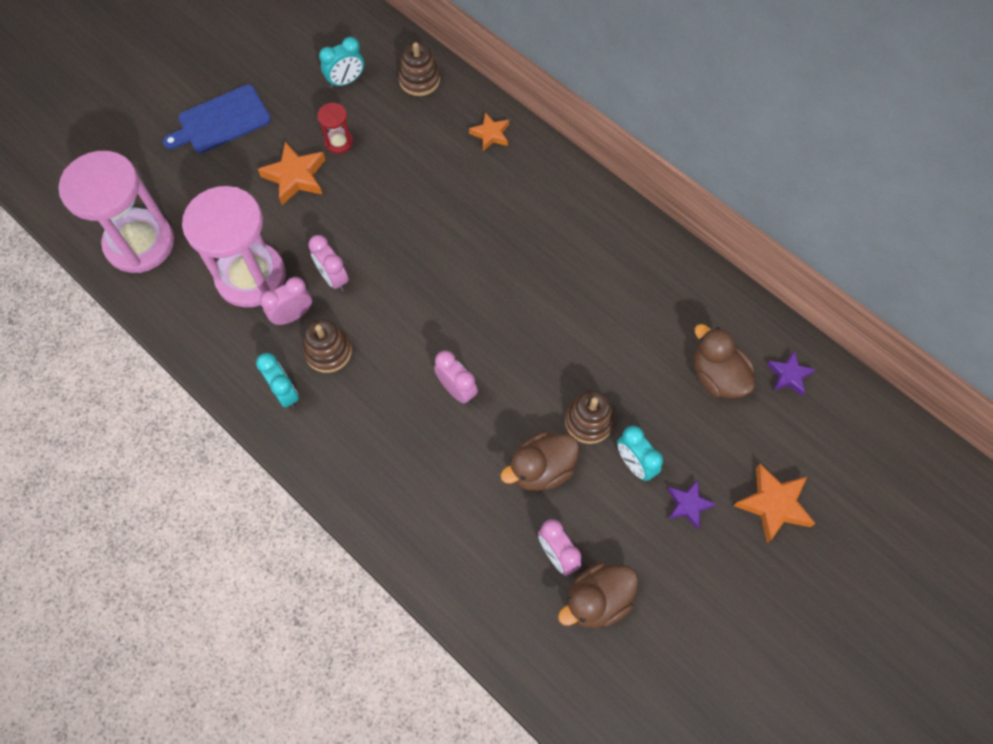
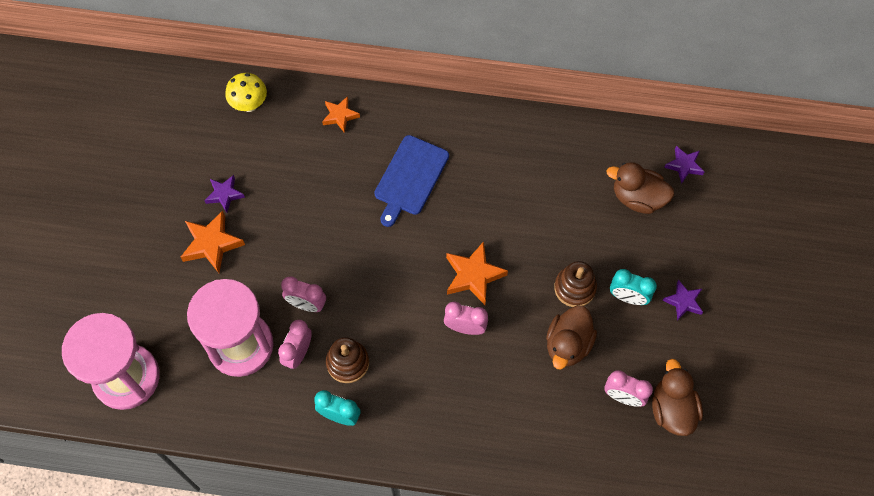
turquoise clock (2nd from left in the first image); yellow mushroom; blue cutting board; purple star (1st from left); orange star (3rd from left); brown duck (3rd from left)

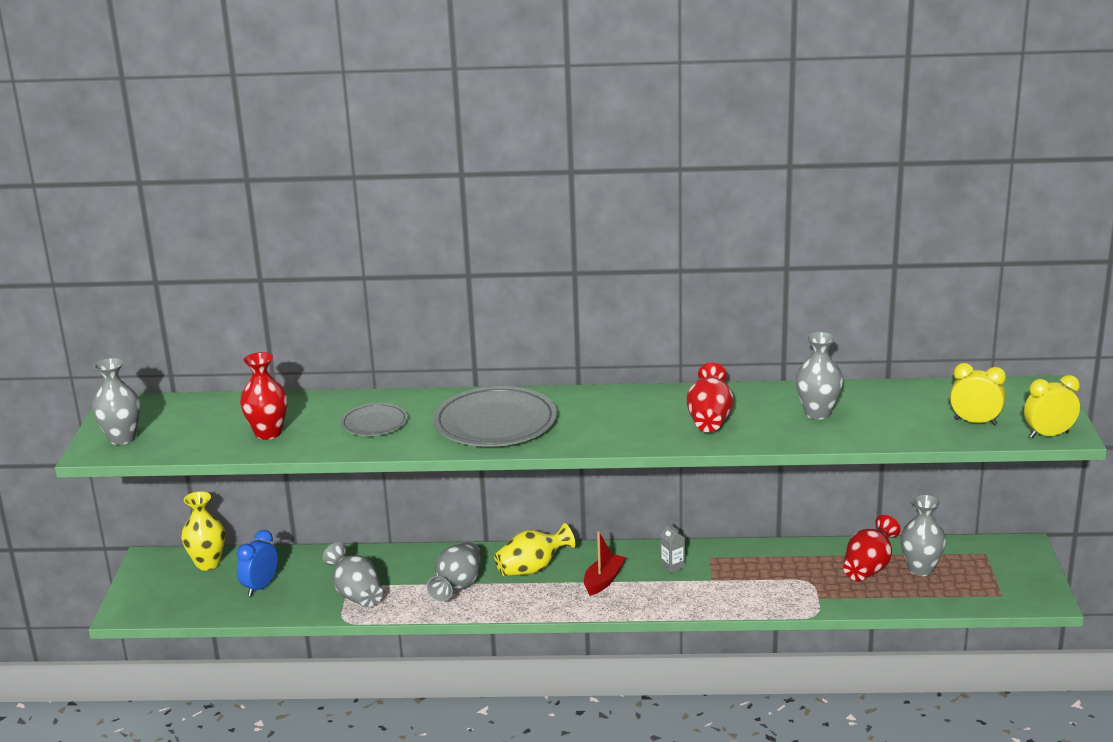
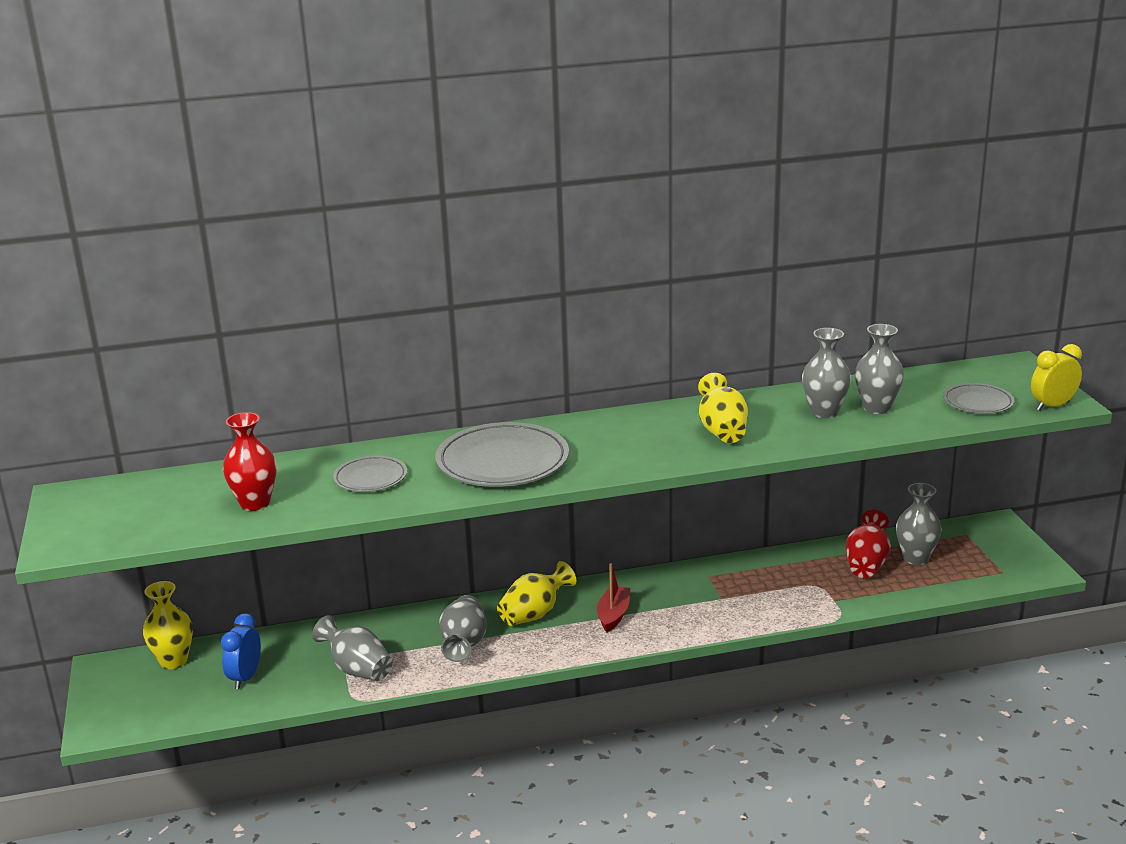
grey vase (4th from left); yellow vase (3rd from left); grey plate (3rd from left); grey carton

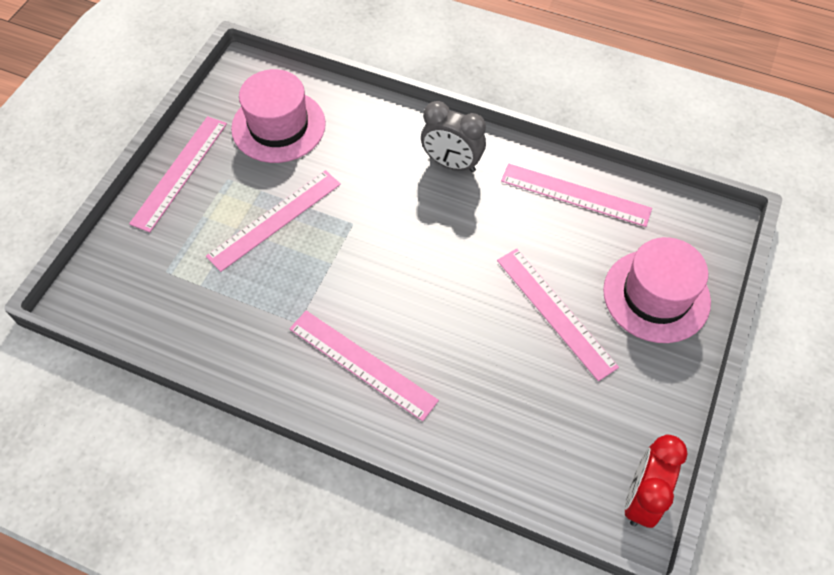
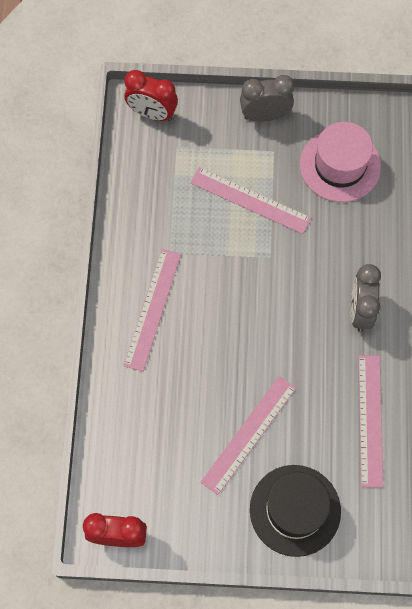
grey clock (1st from left); black hat; red clock (2nd from left)

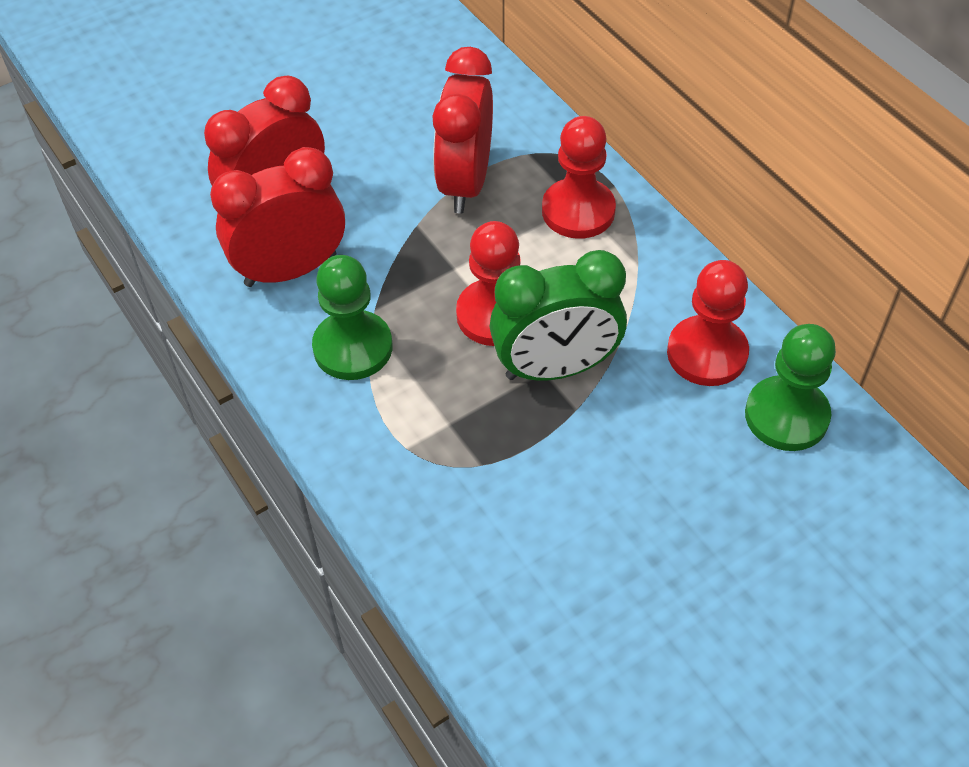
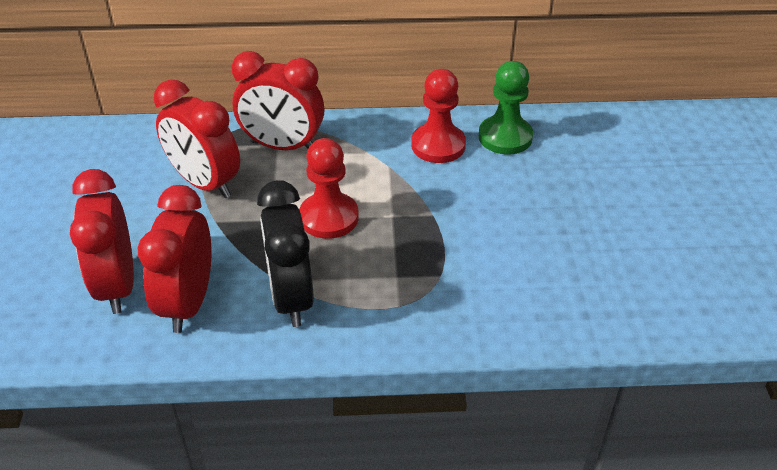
red clock (4th from left); green clock; black clock

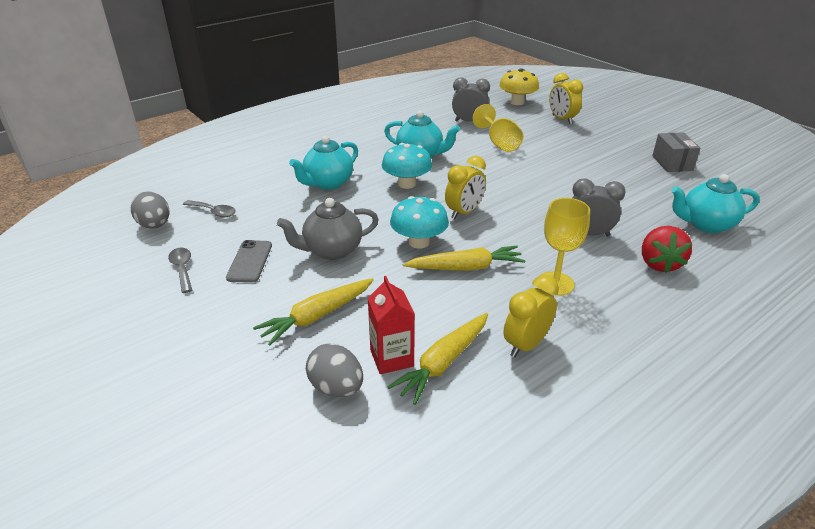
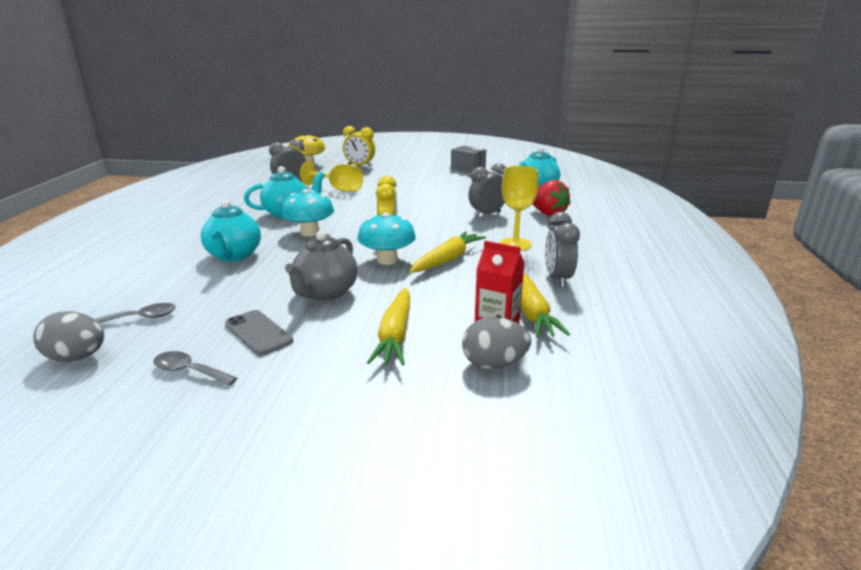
grey clock (3rd from left)

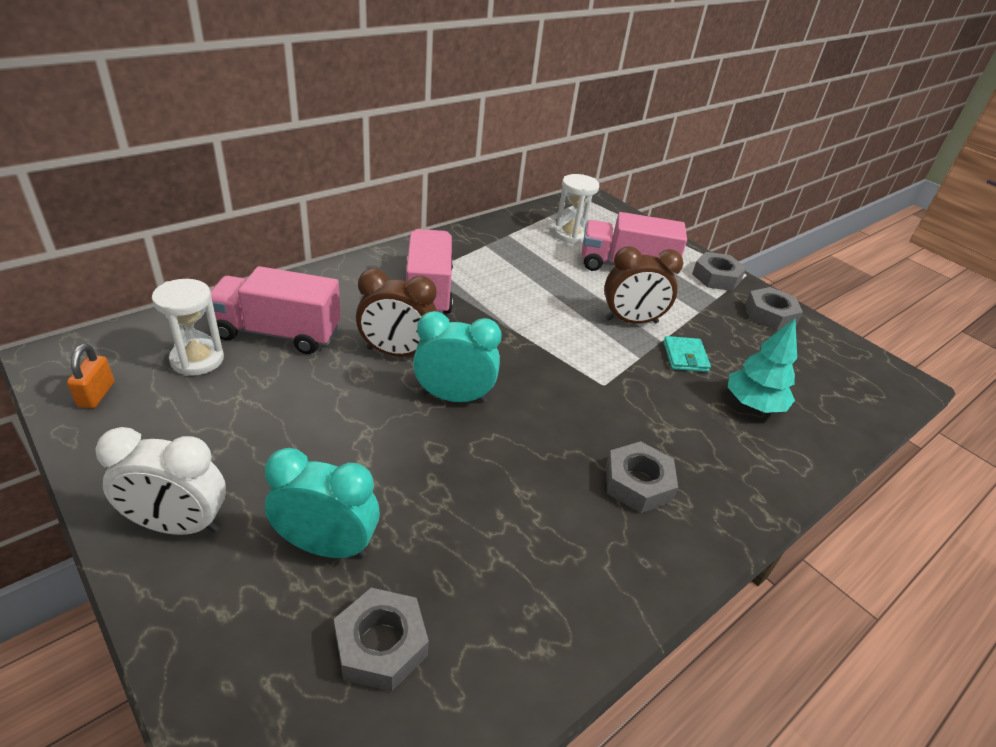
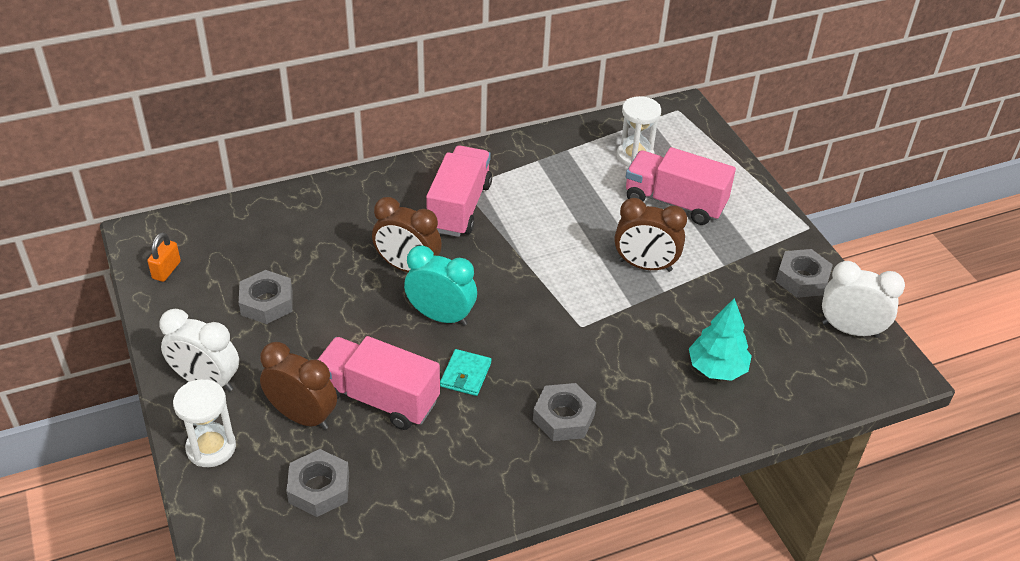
grey nut (1st from left); pink truck (1st from left); white hourglass (1st from left); turquoise wallet; brown clock (1st from left); white clock (2nd from left)

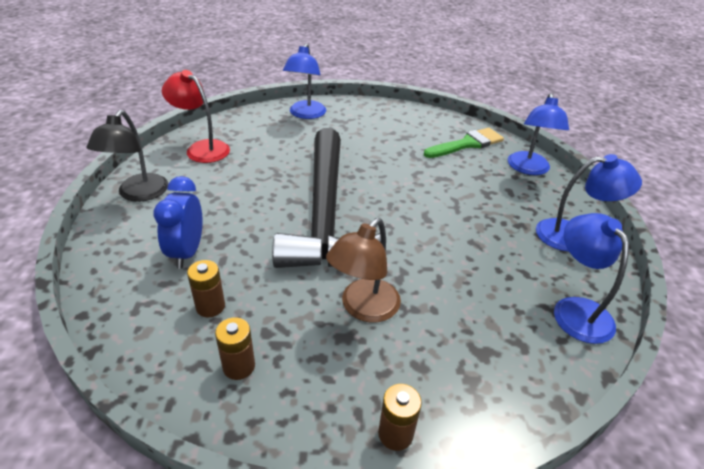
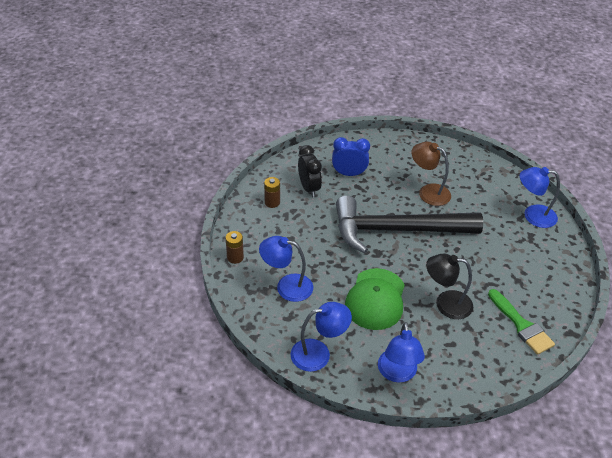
red lamp; blue lamp (1st from left); black lamp; brown lamp; black clock; green cap

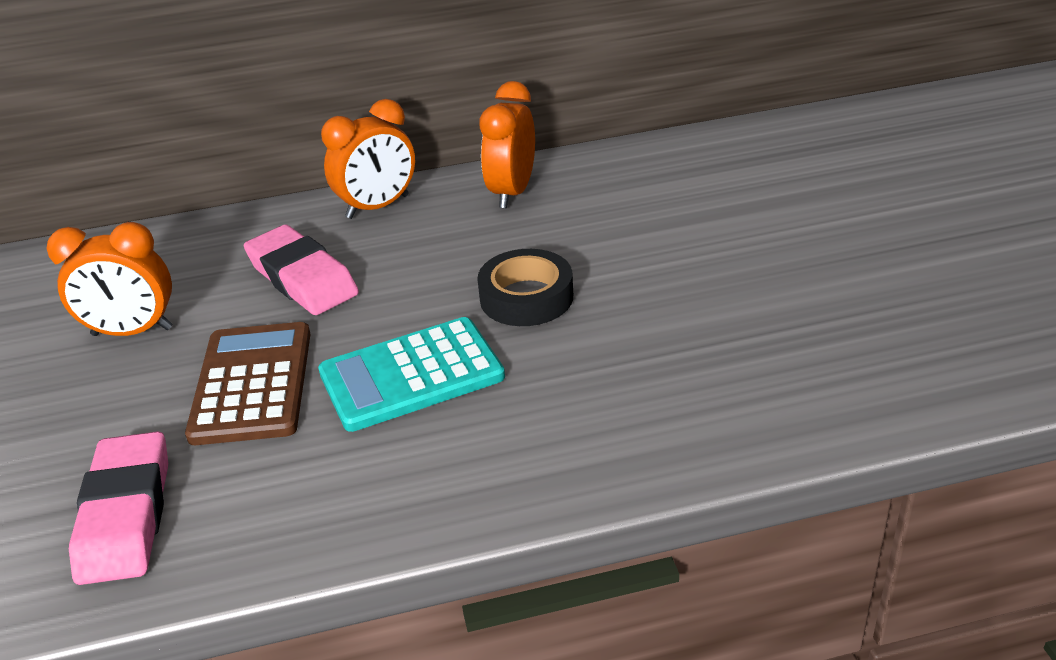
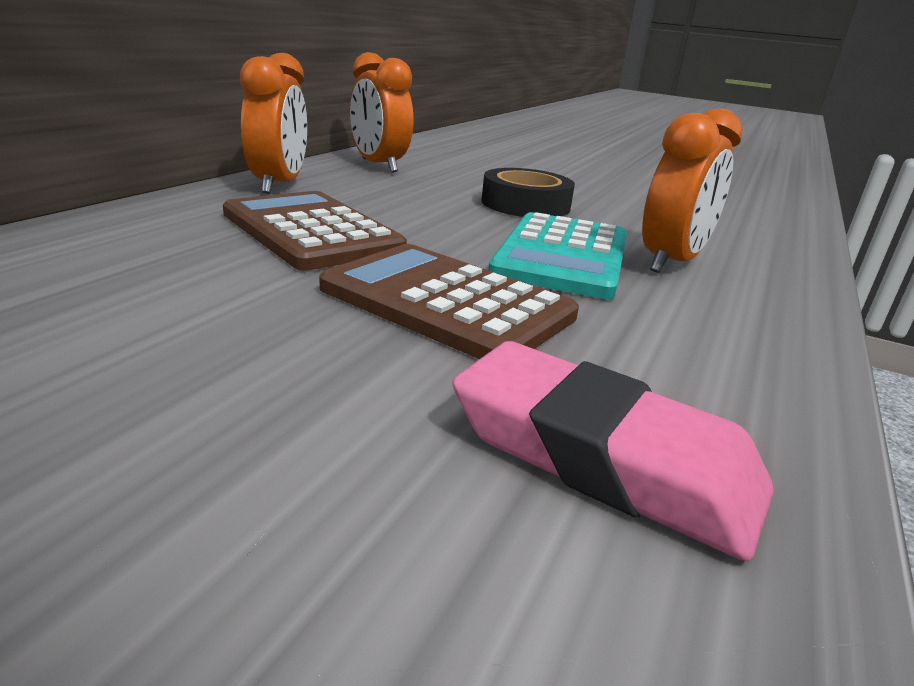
orange clock (3rd from left); brown calculator (1st from left)

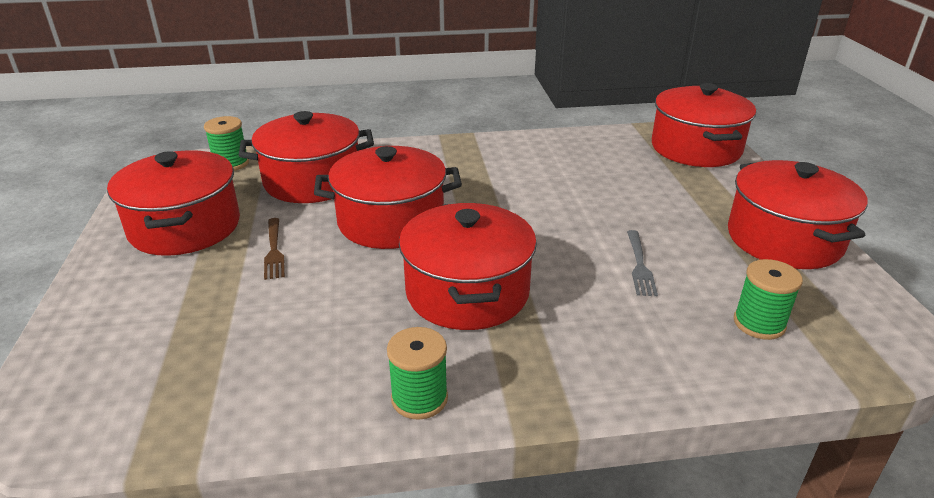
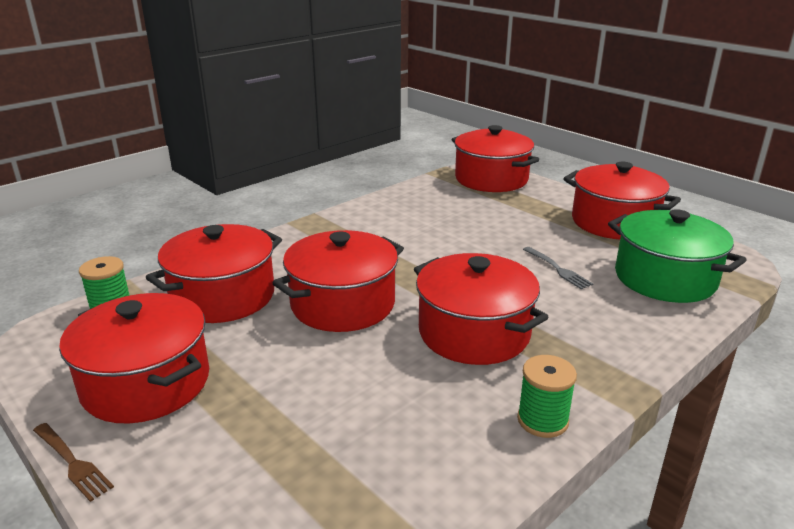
brown fork; green pot

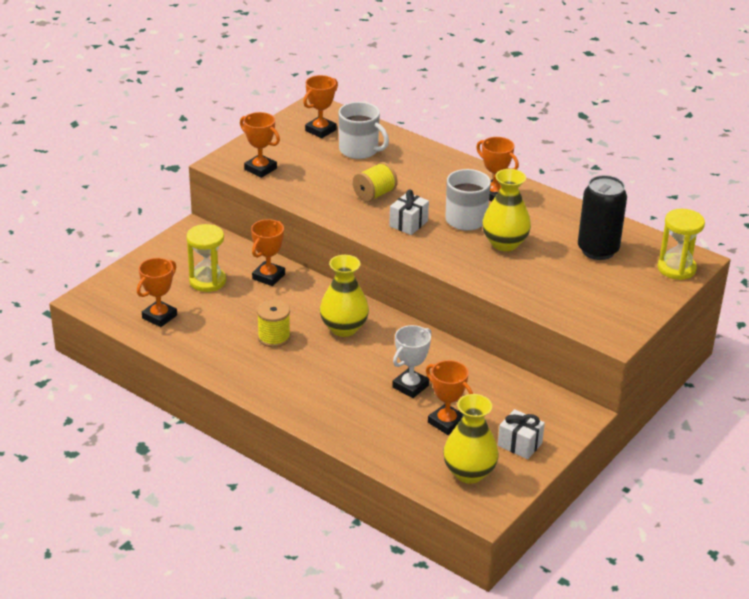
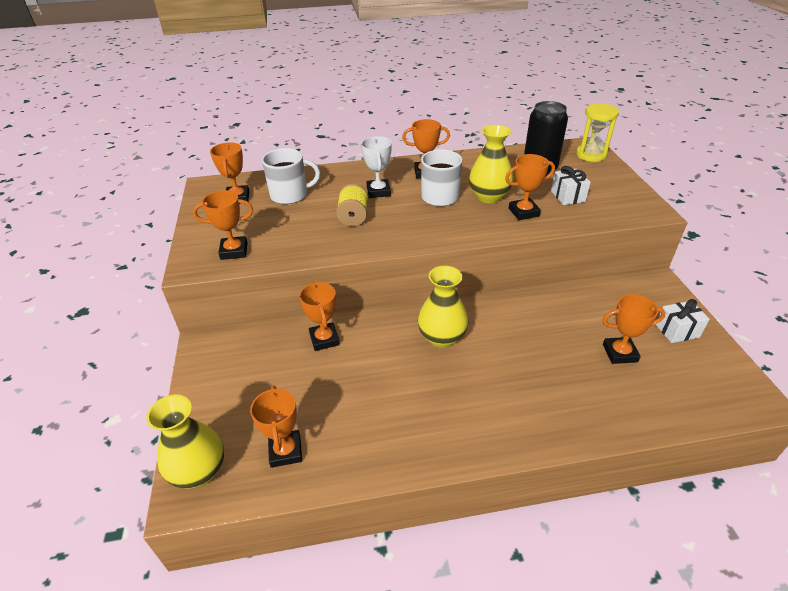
white gift (1st from left); yellow hourglass (1st from left in the first image); yellow spool (1st from left in the first image); white trophy; yellow vase (1st from left); orange trophy (6th from left)

